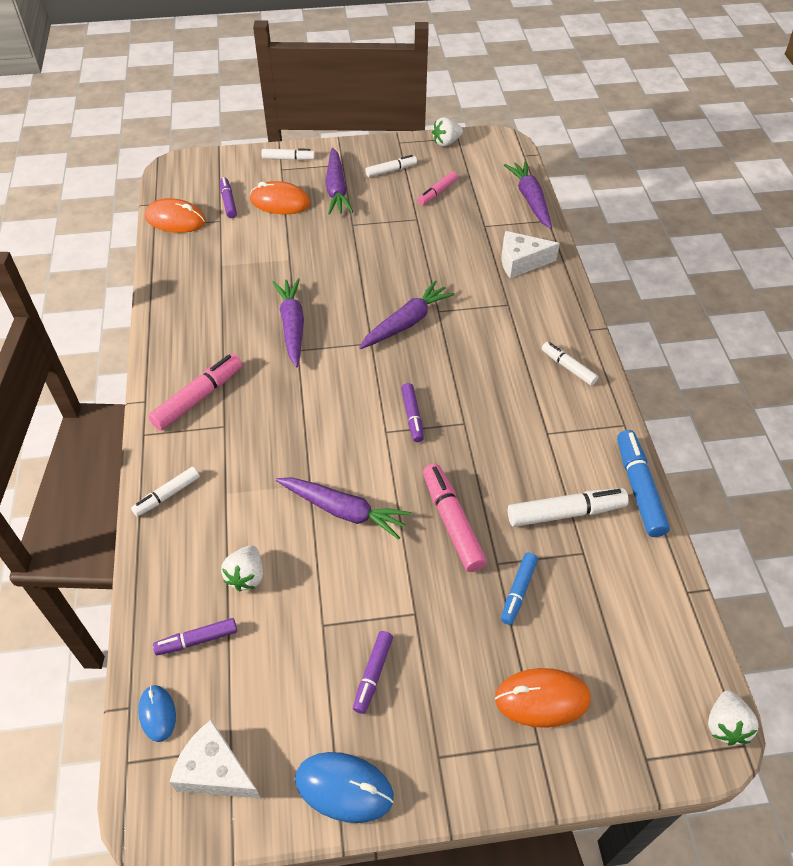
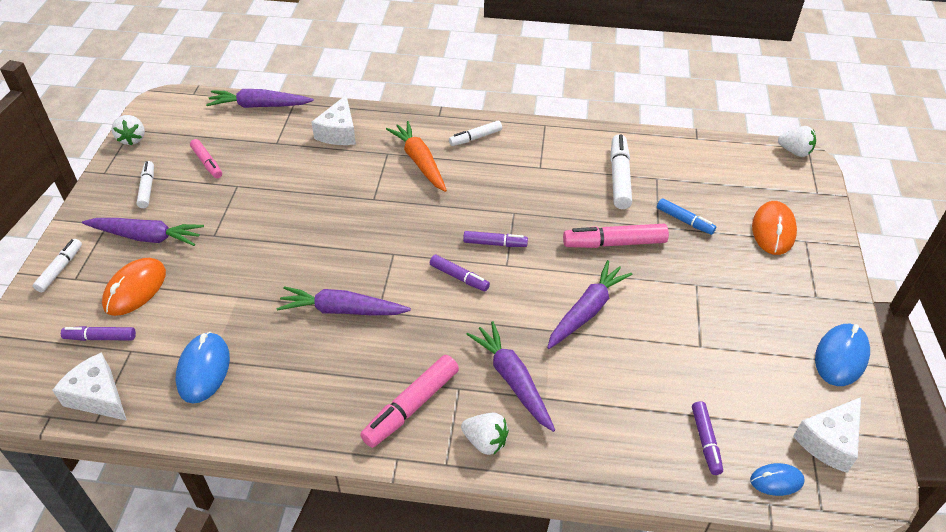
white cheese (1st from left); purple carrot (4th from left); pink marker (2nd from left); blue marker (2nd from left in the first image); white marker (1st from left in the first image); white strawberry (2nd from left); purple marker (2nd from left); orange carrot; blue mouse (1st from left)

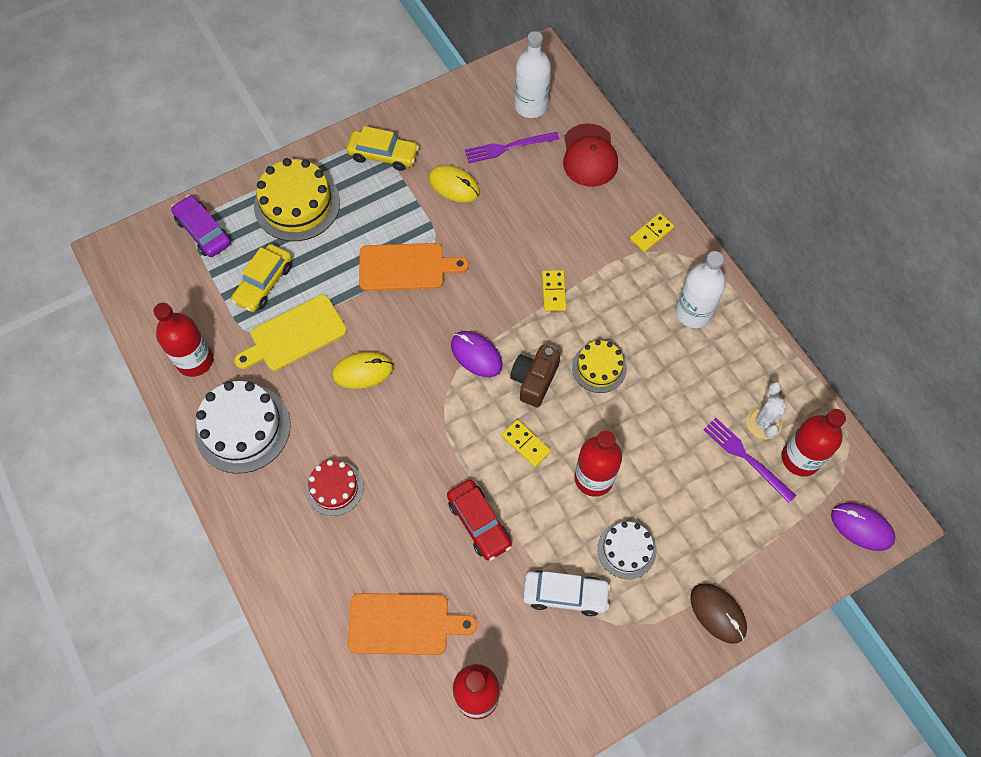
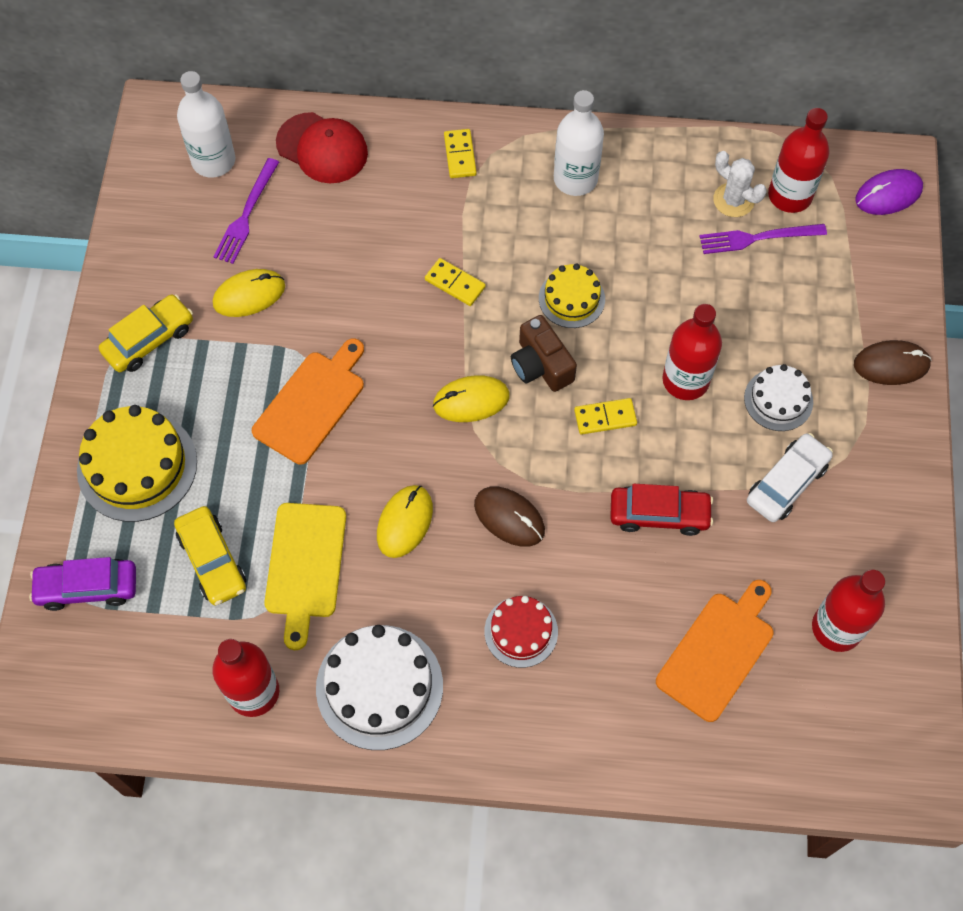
yellow mouse (3rd from left); brown mouse (1st from left)

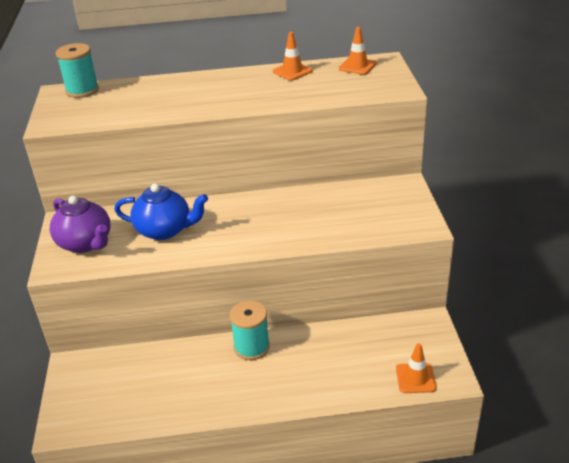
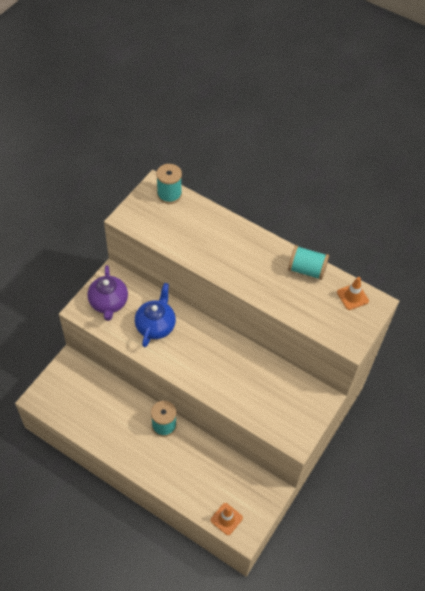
turquoise spool (3rd from left); blue teapot

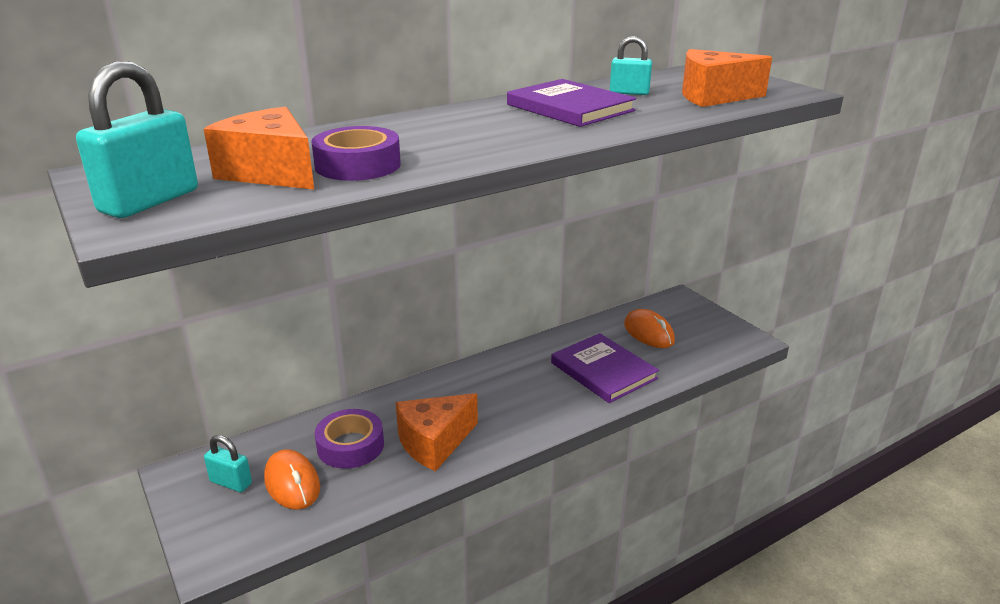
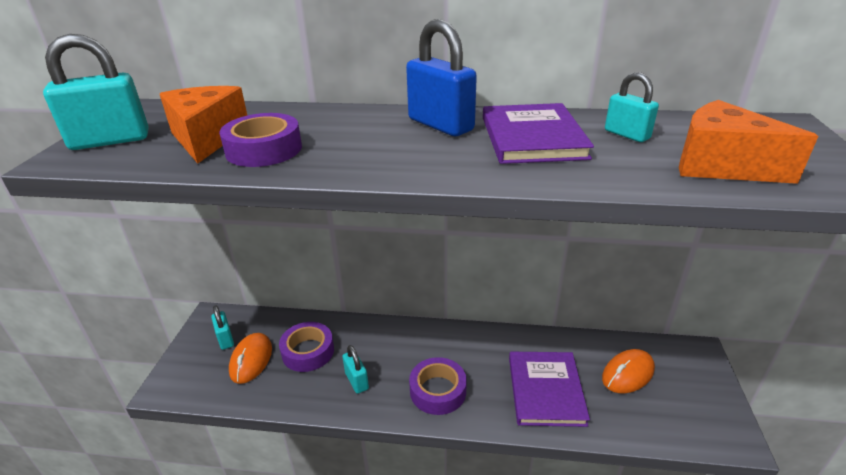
orange mouse (2nd from left); turquoise padlock (3rd from left); blue padlock; purple tape (3rd from left)

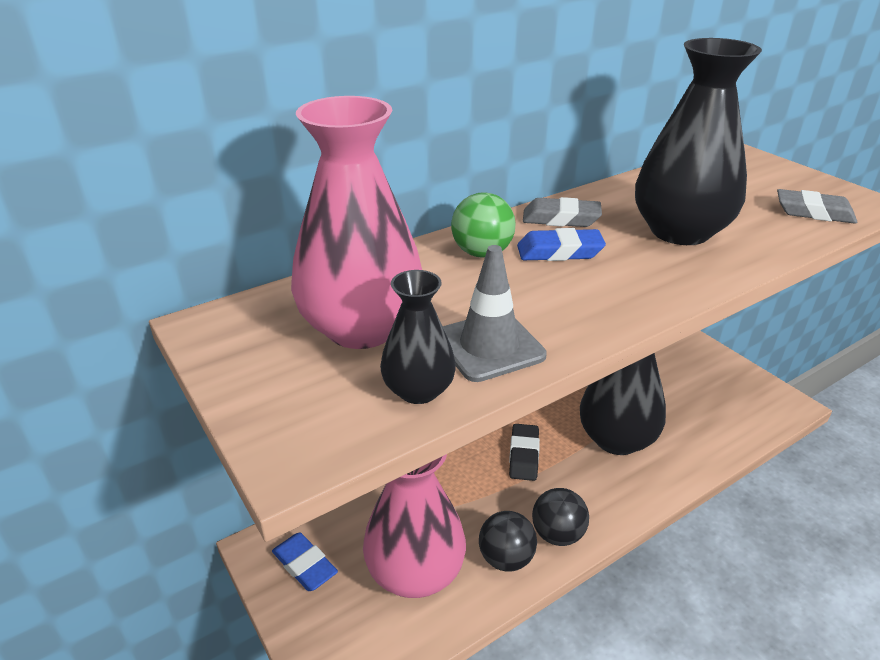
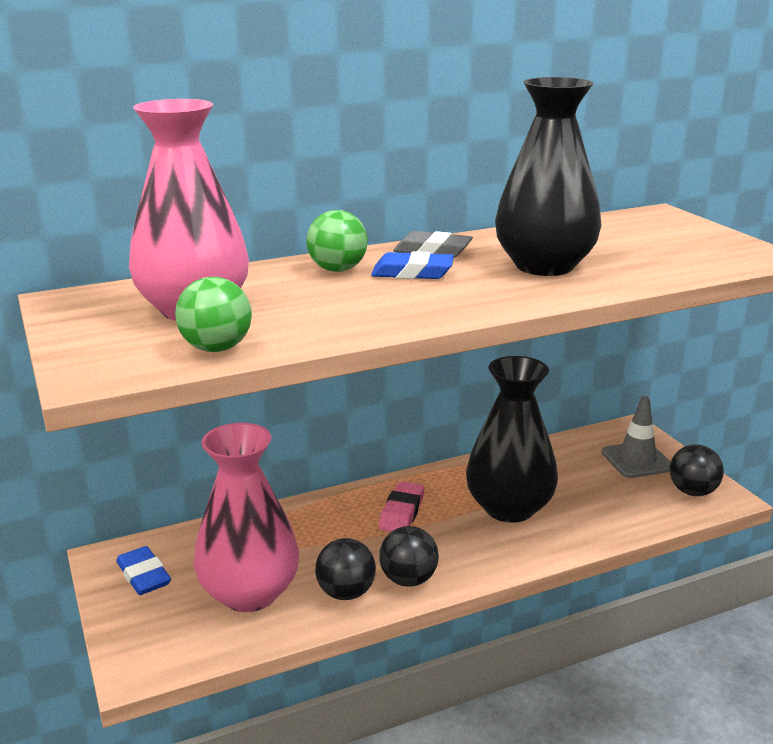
grey eraser (2nd from left in the first image); grey traffic cone; green ball (1st from left); pink eraser; black ball (3rd from left)

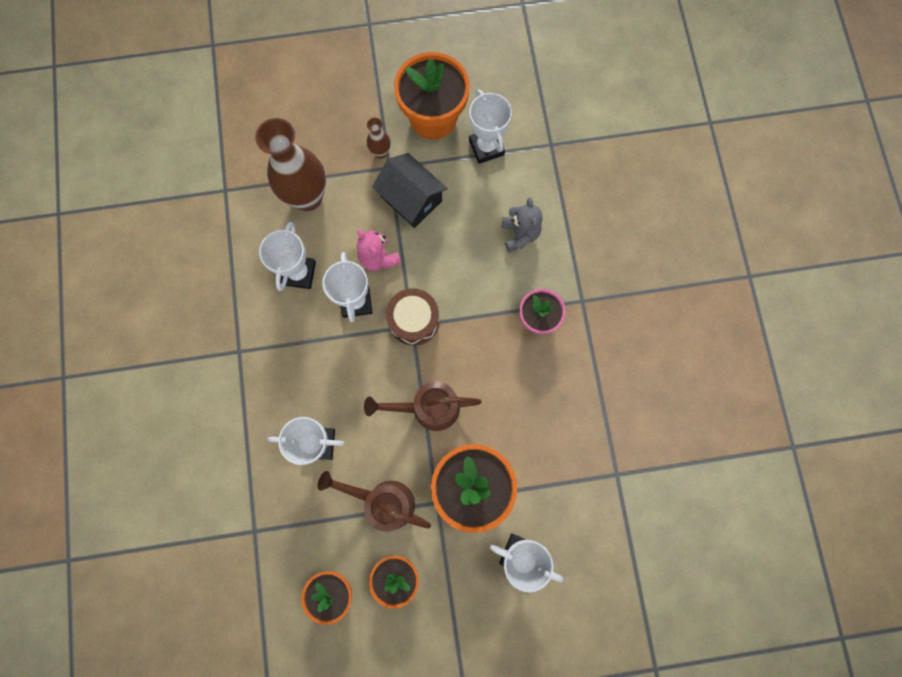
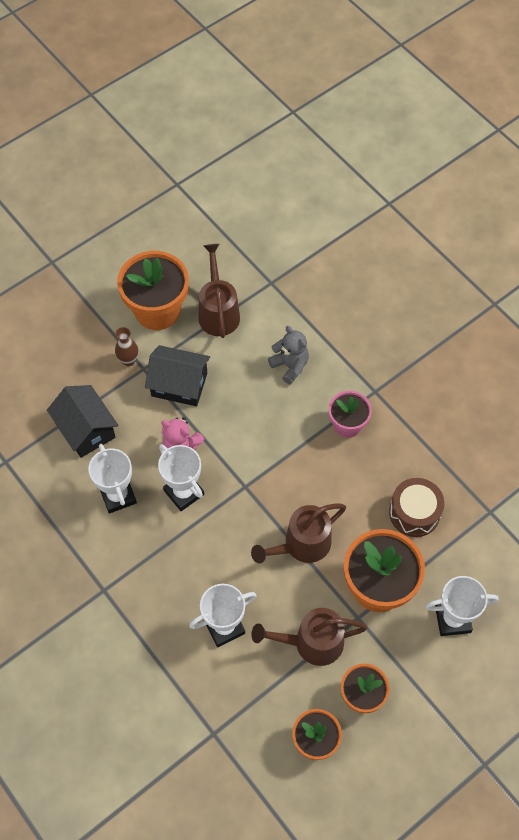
brown watering can (1st from left); black house (1st from left); brown drum

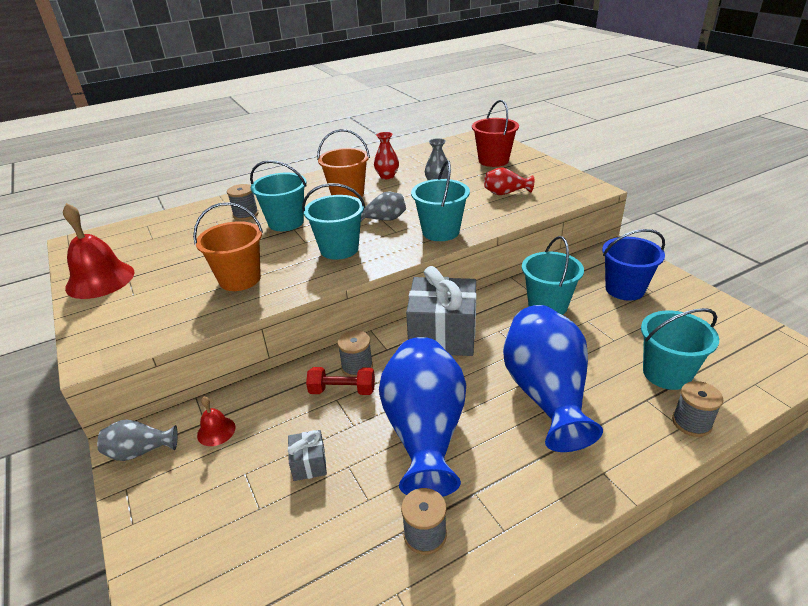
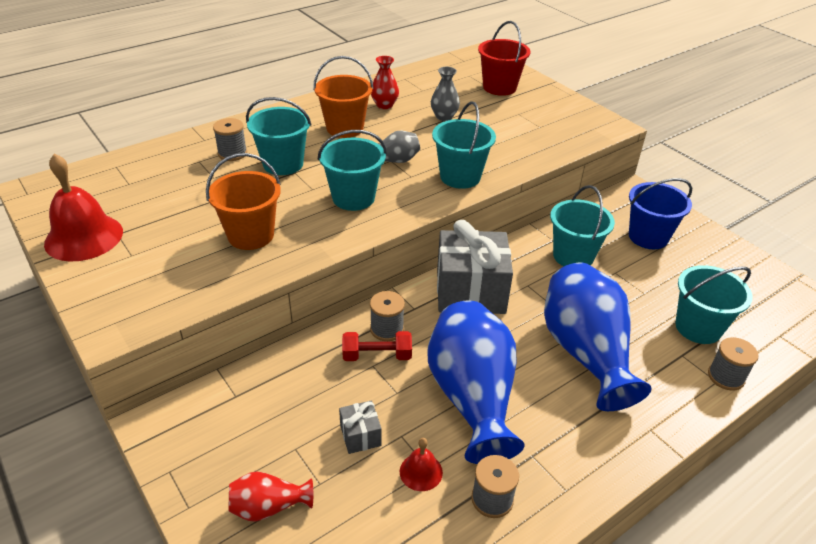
red vase (1st from left); red bell (2nd from left); grey vase (1st from left in the first image)

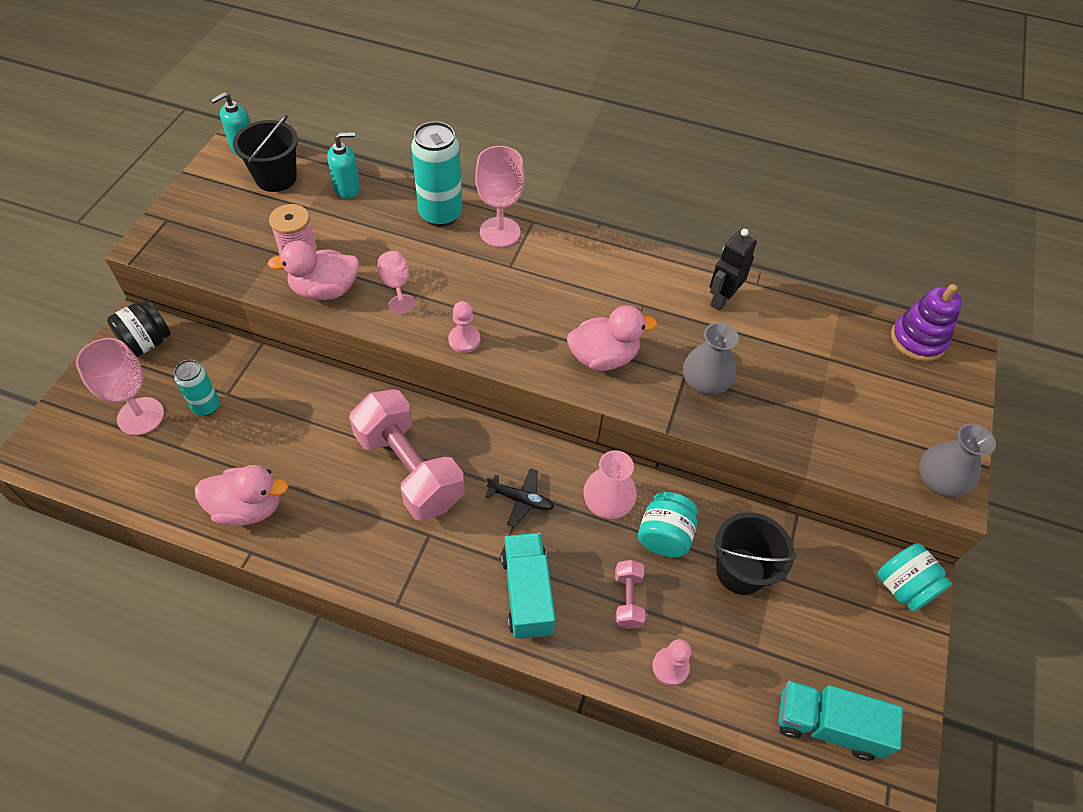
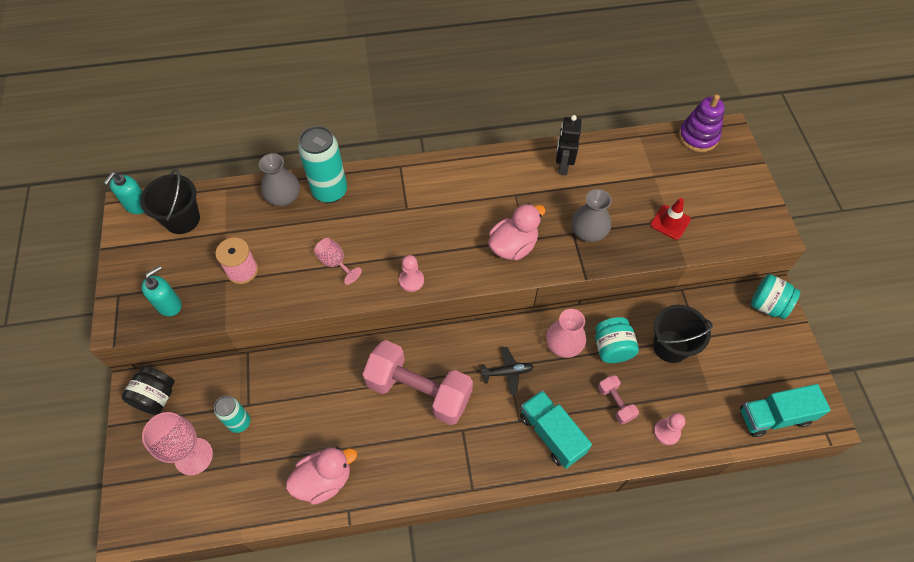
turquoise soap dispenser (2nd from left); pink goblet (3rd from left in the first image); pink duck (2nd from left in the first image); grey vase (1st from left); red traffic cone

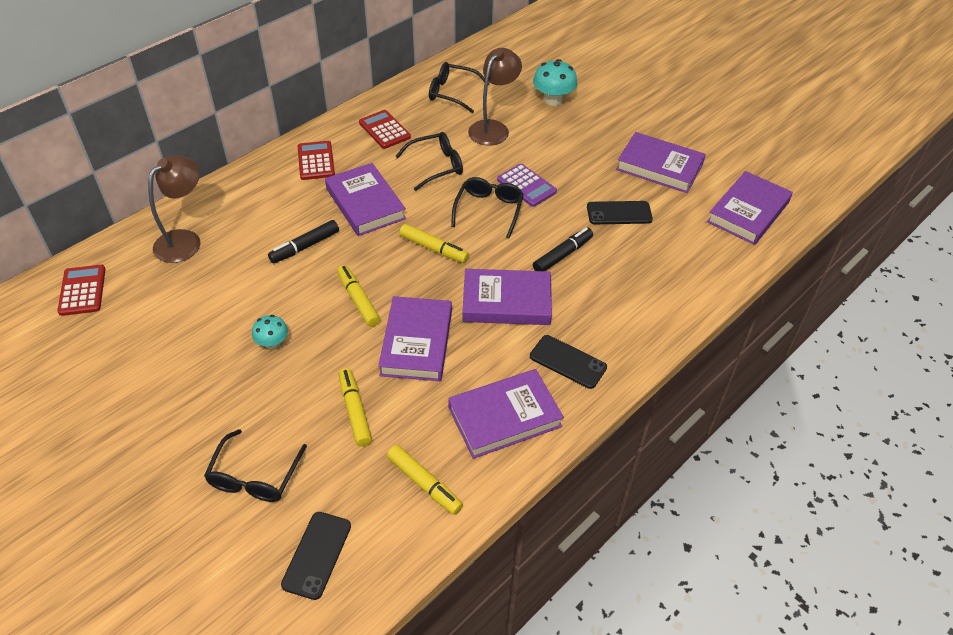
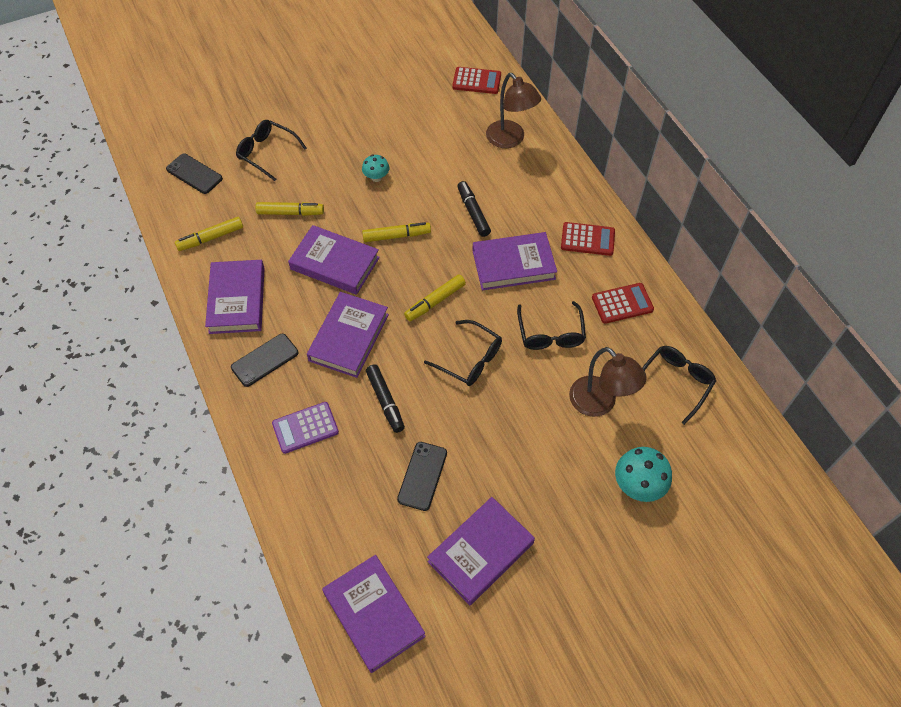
purple calculator

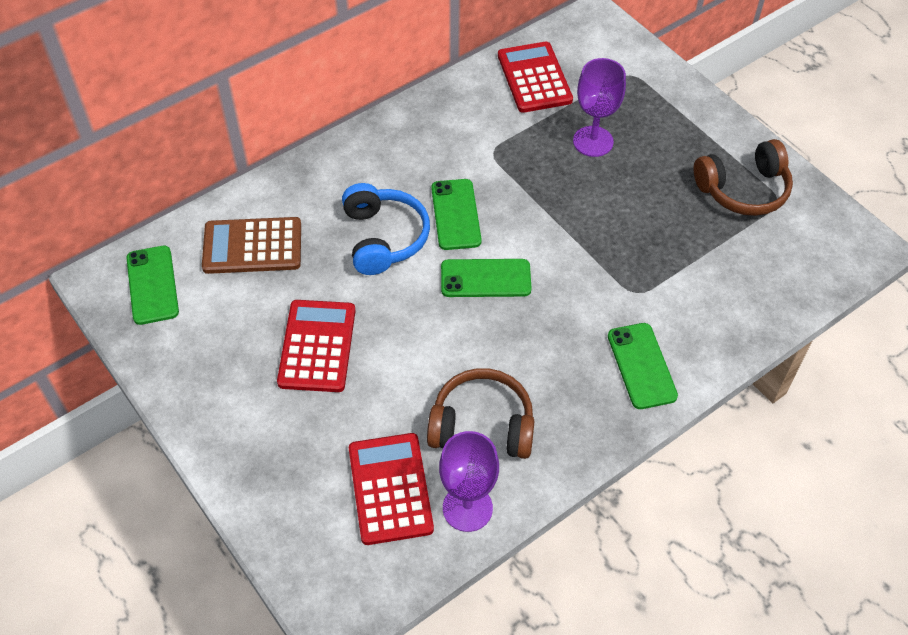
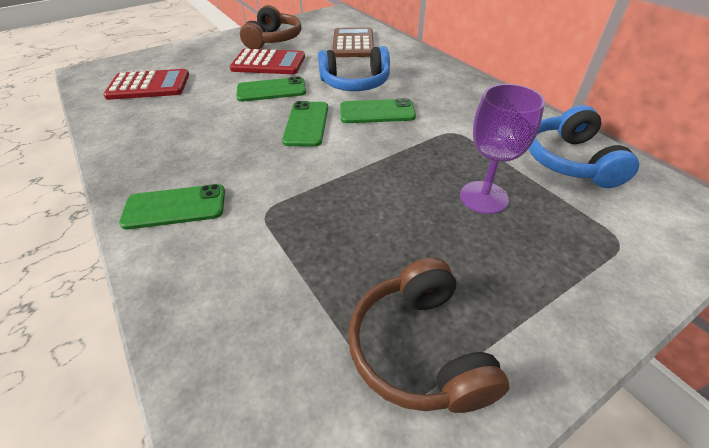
blue headphones (2nd from left); green phone (2nd from left); brown headphones (1st from left); purple goblet (1st from left in the first image)

